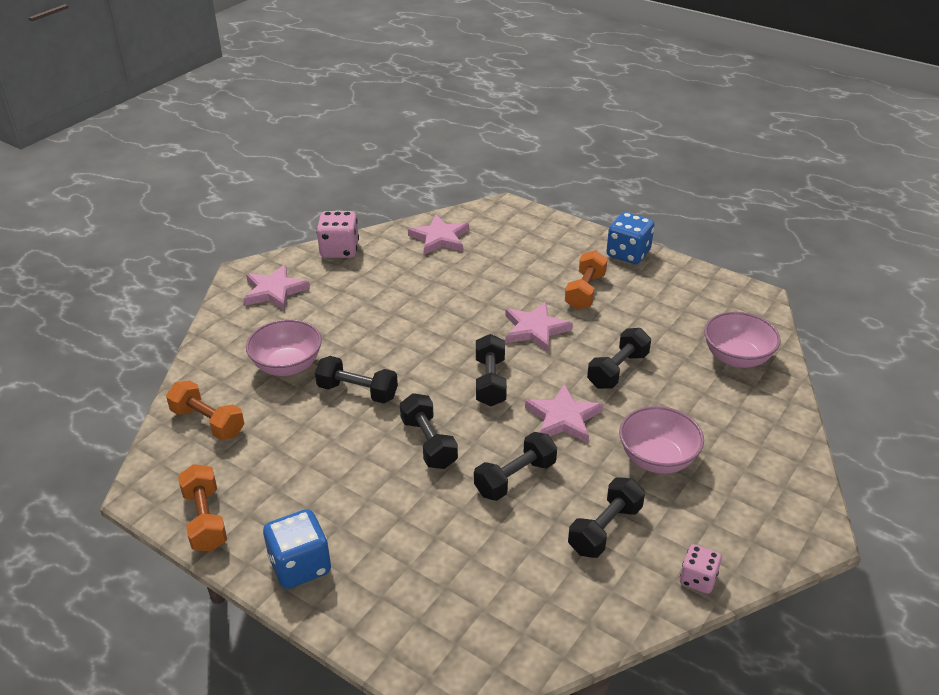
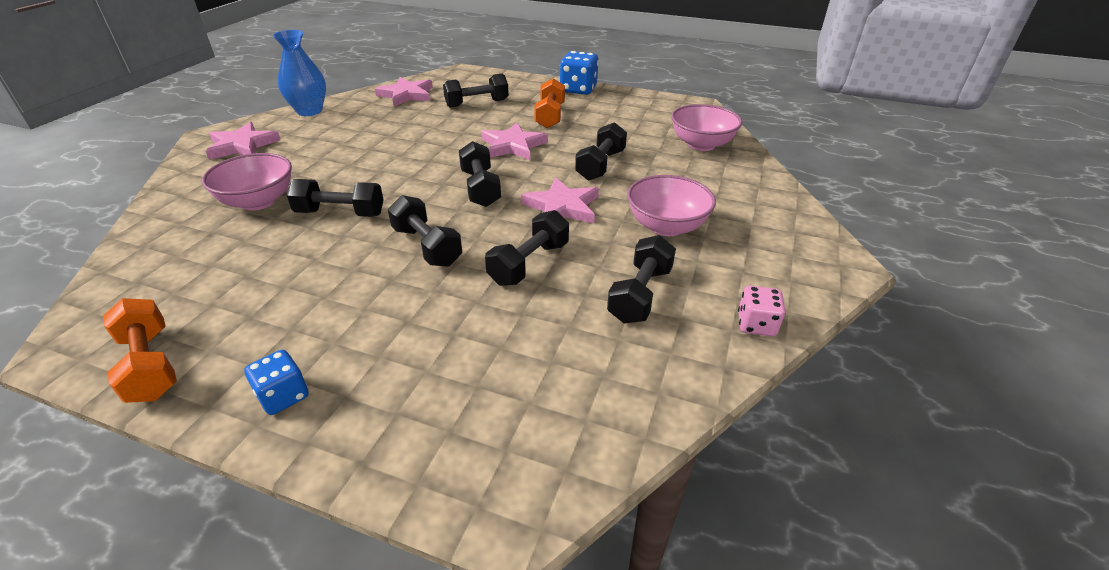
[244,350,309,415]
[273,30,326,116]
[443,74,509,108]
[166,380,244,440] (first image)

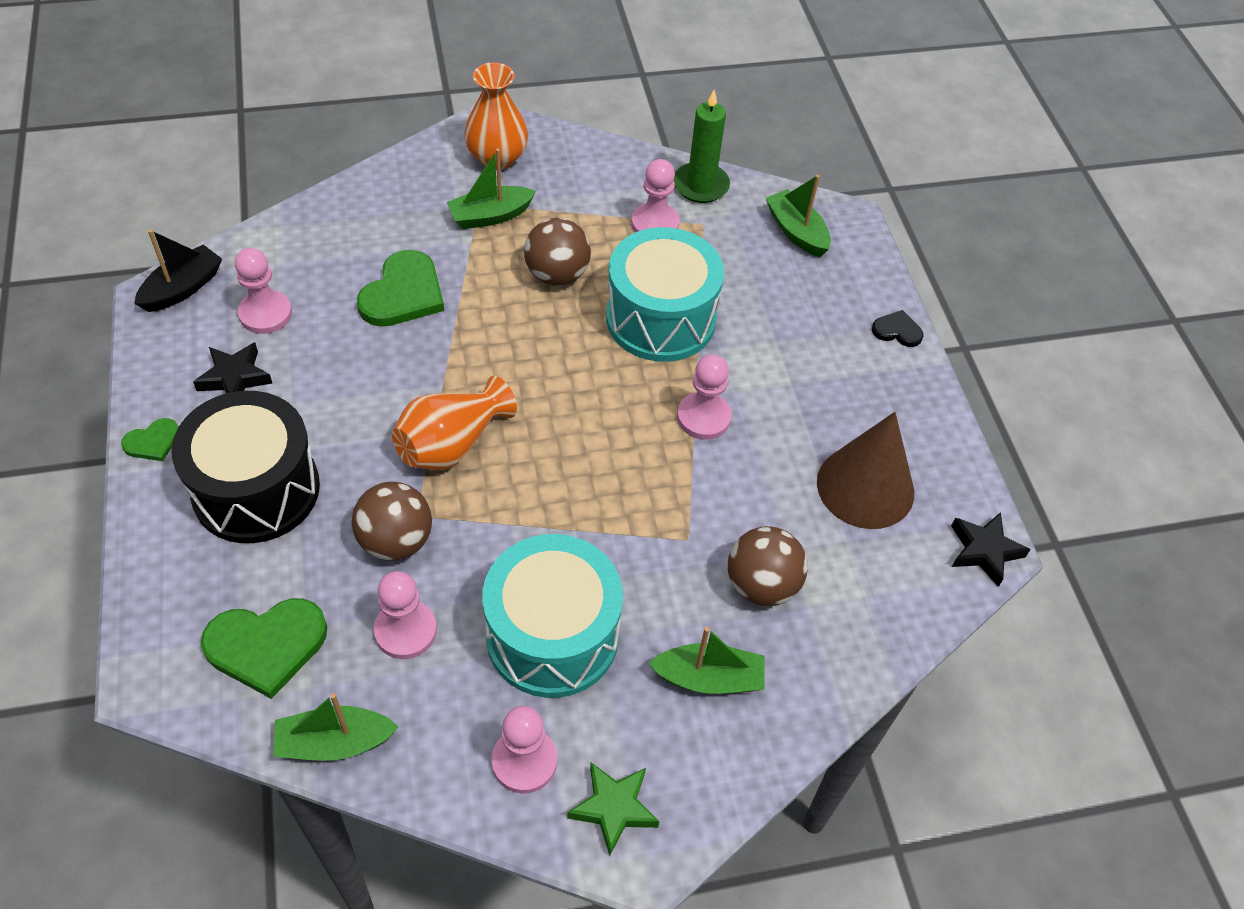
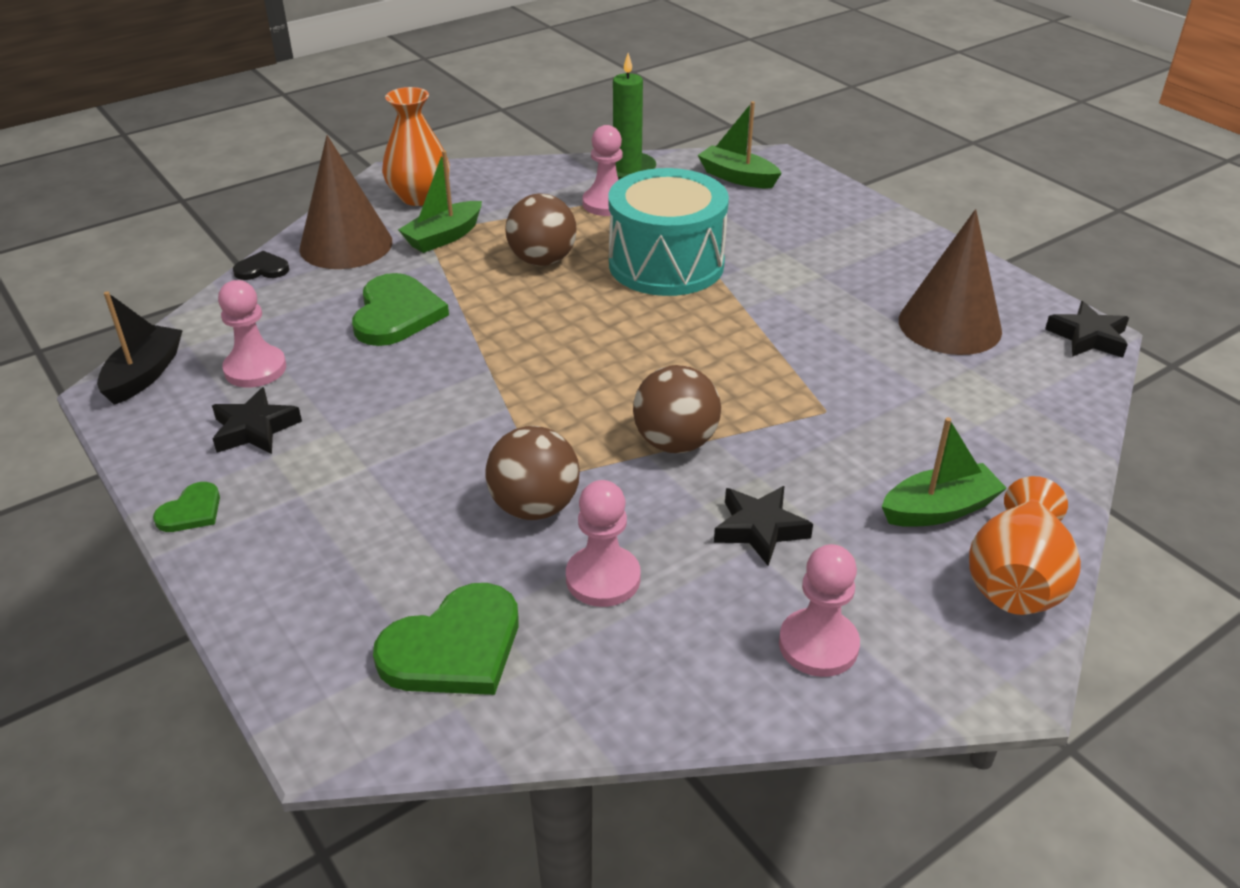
[233,251,289,280]
[299,135,392,269]
[633,365,721,453]
[714,486,813,566]
[969,476,1081,615]
[172,391,320,543] (first image)
[273,693,399,761] (first image)
[567,762,659,856] (first image)
[677,354,732,440] (first image)

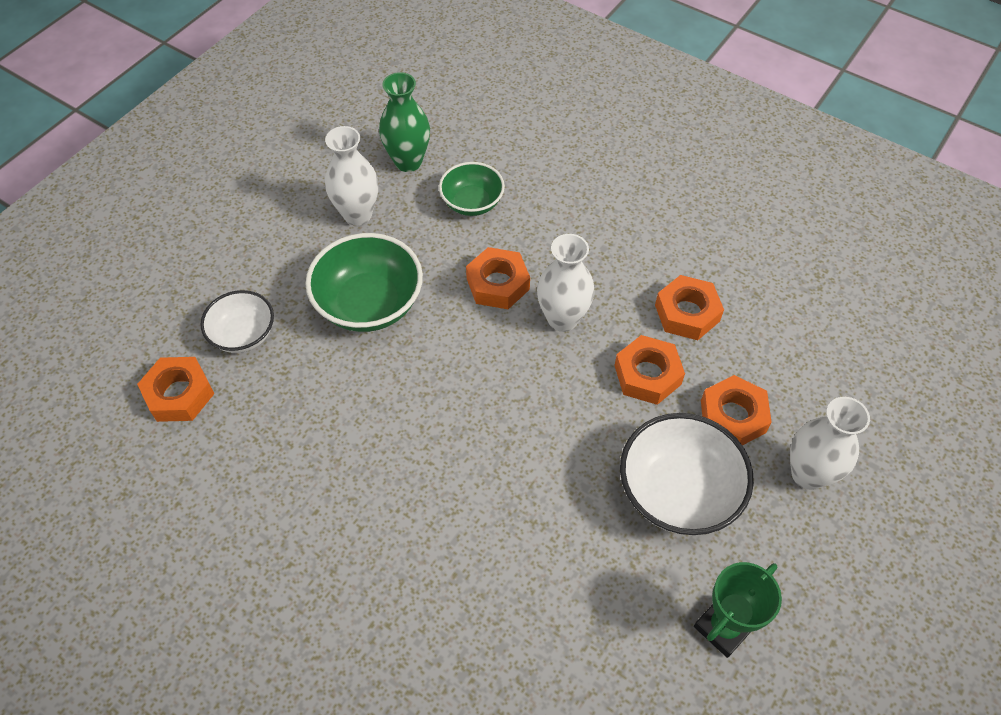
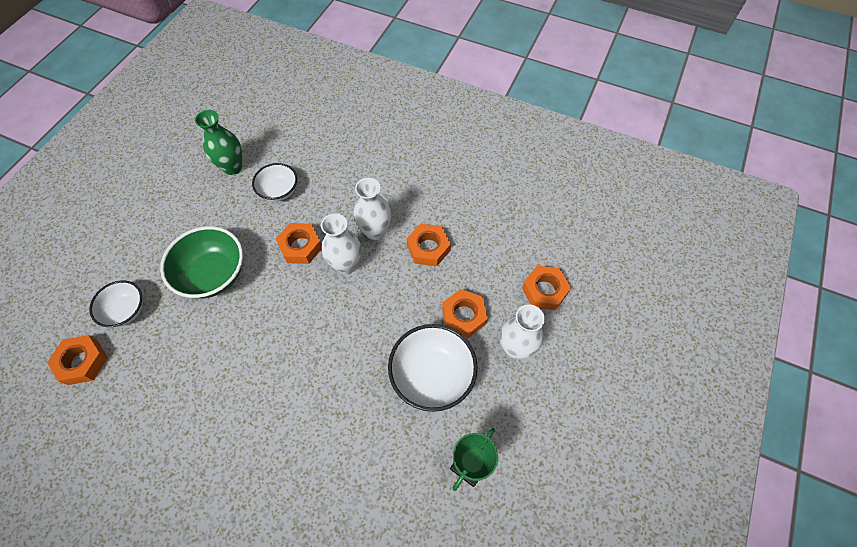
[252,163,297,202]
[354,178,391,240]
[522,265,571,311]

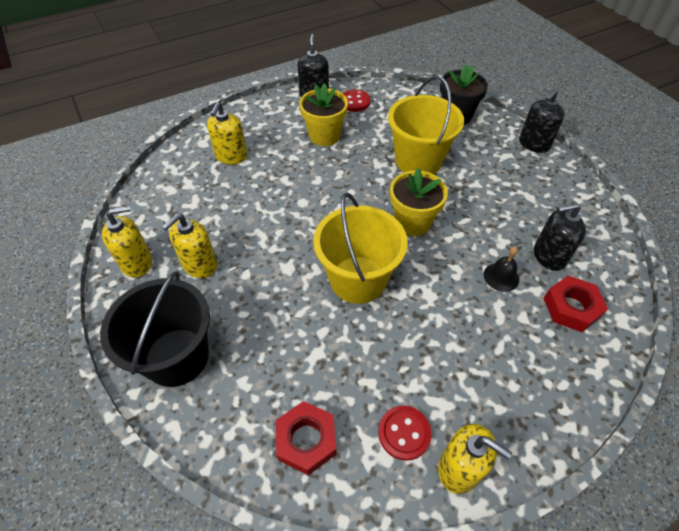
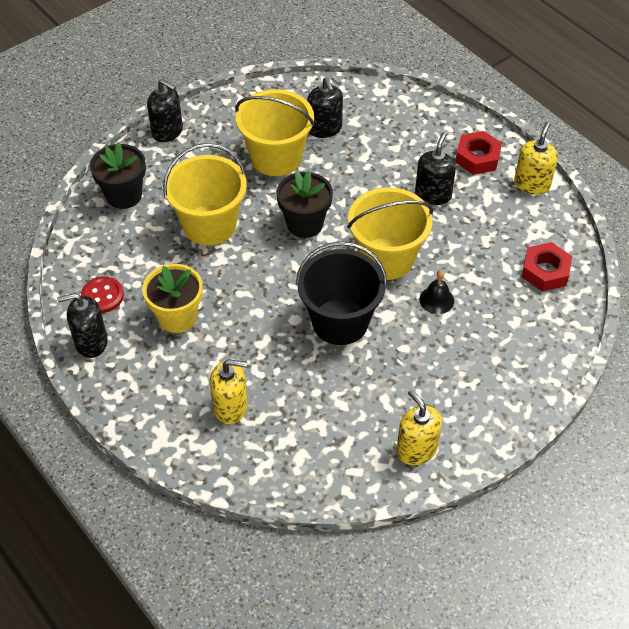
[235,89,315,176]
[277,171,333,238]
[296,241,387,345]
[415,132,456,205]
[419,270,454,314]
[455,131,502,175]
[162,213,217,278] (first image)
[378,406,432,461] (first image)

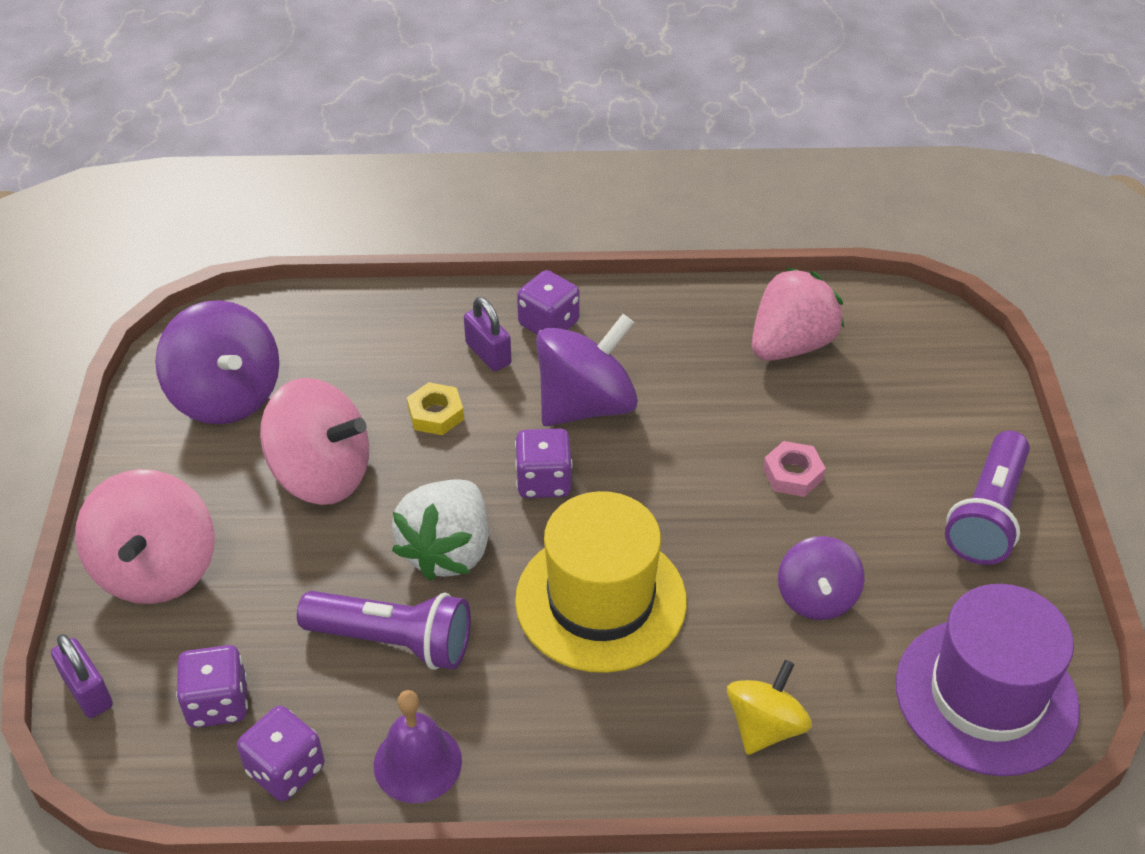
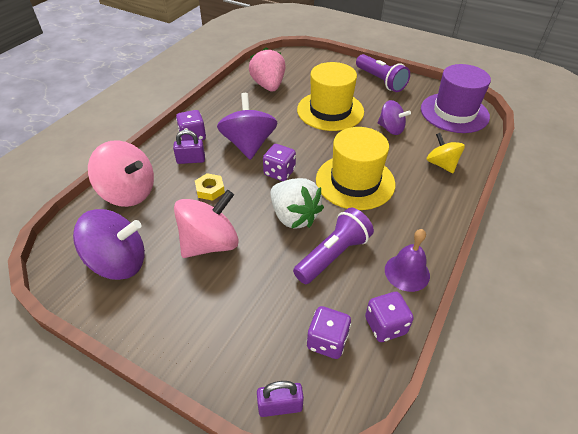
[88,140,154,207]
[297,62,364,131]

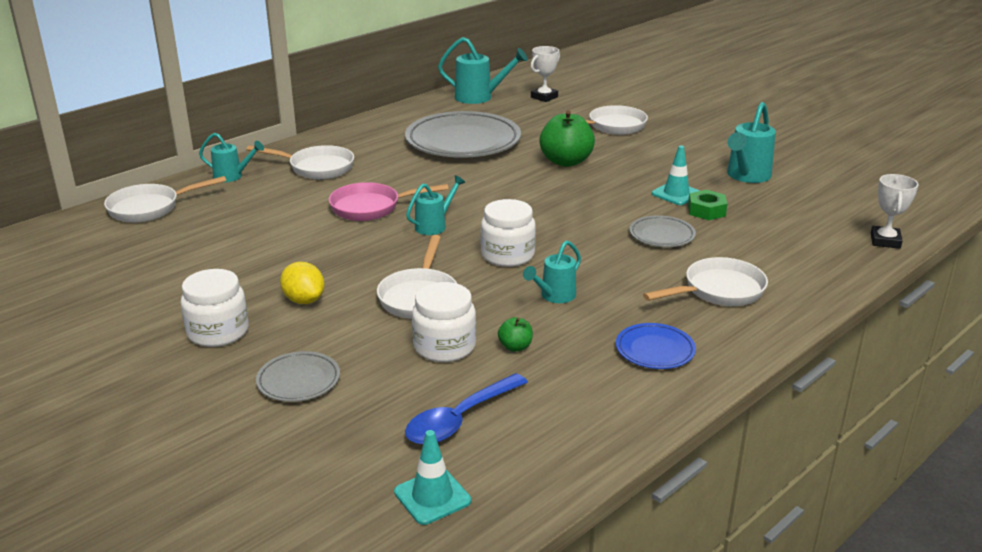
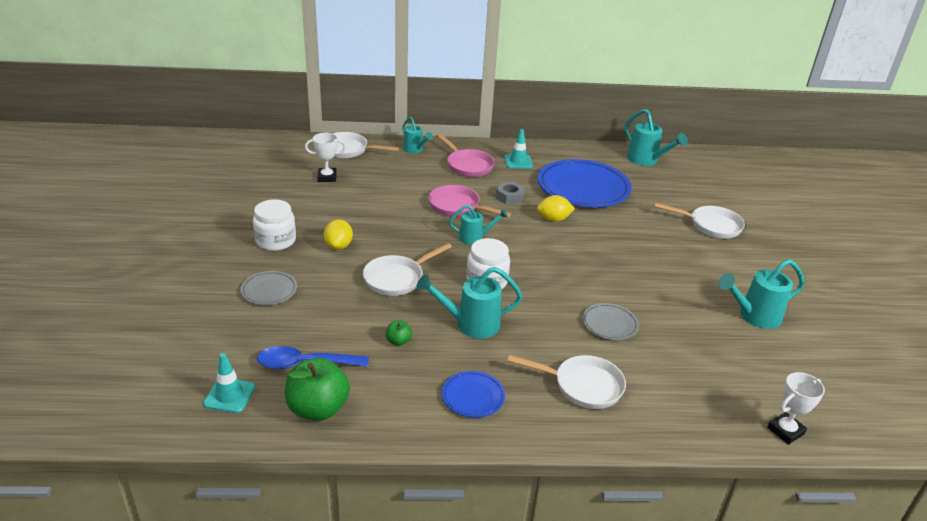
[285,358,350,421]
[305,133,346,182]
[416,267,523,338]
[436,133,495,177]
[496,182,525,204]
[505,129,533,169]
[537,195,575,222]
[538,159,632,207]
[412,282,476,362] (first image)
[688,190,727,220] (first image)

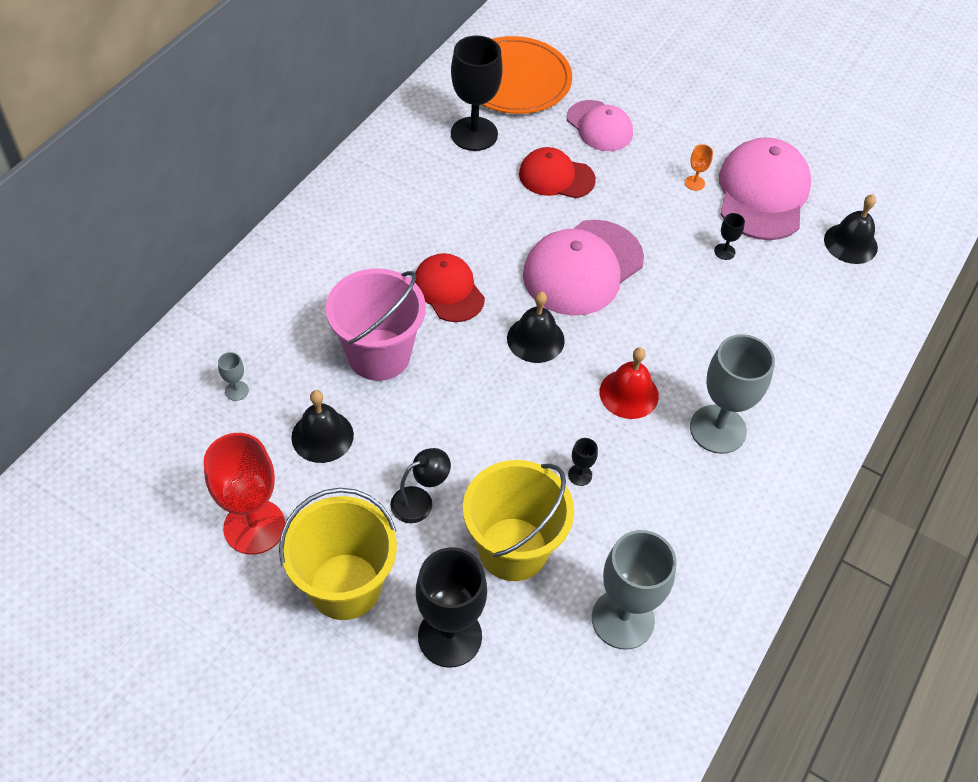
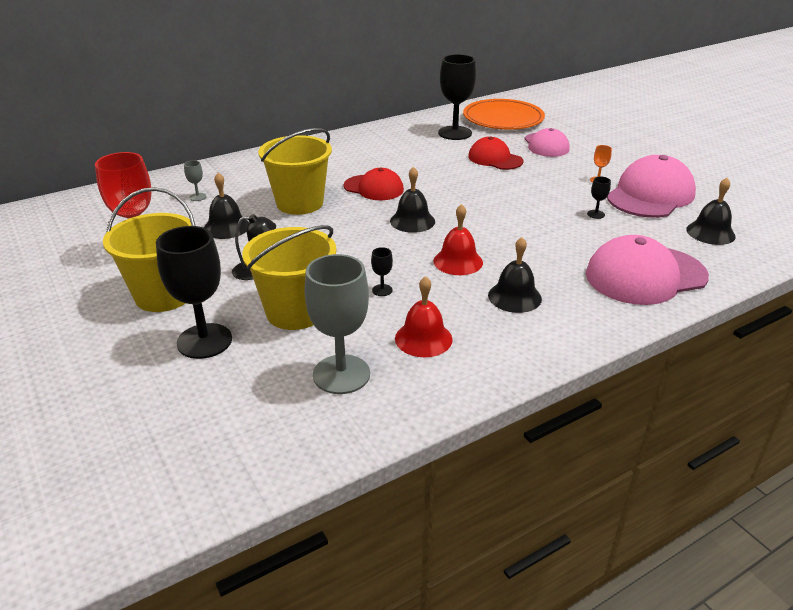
[258,128,332,215]
[344,168,404,200]
[395,276,453,357]
[488,237,542,313]
[586,235,709,305]

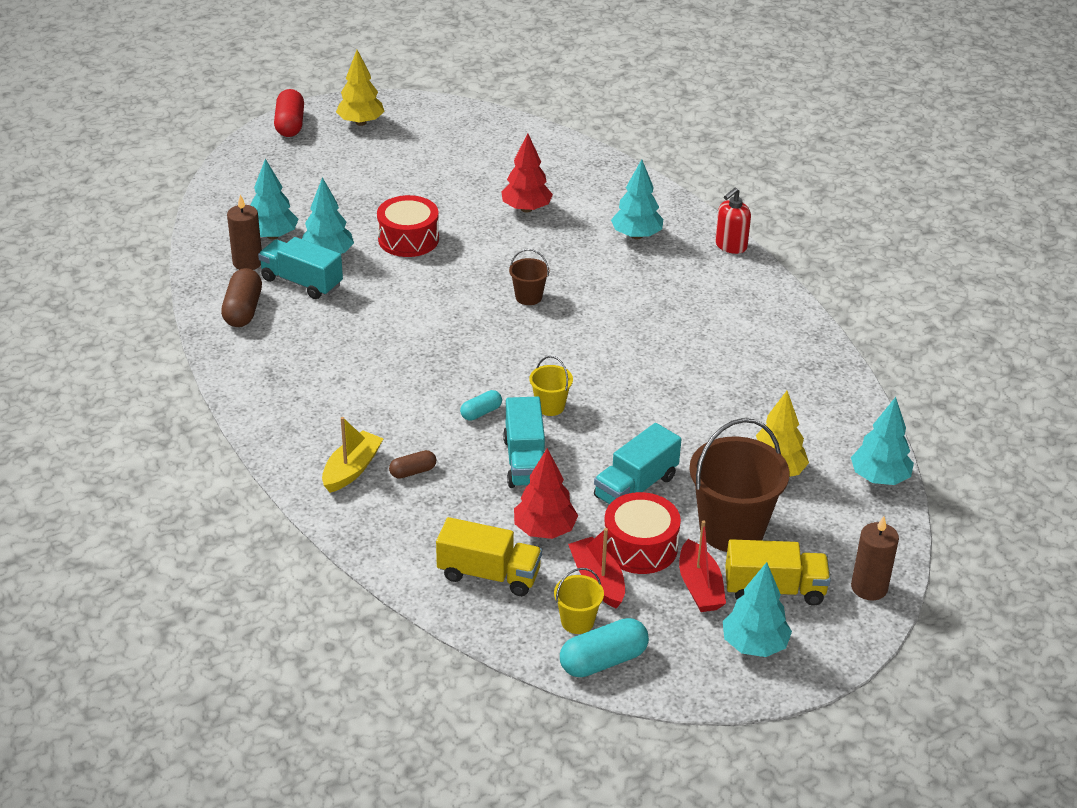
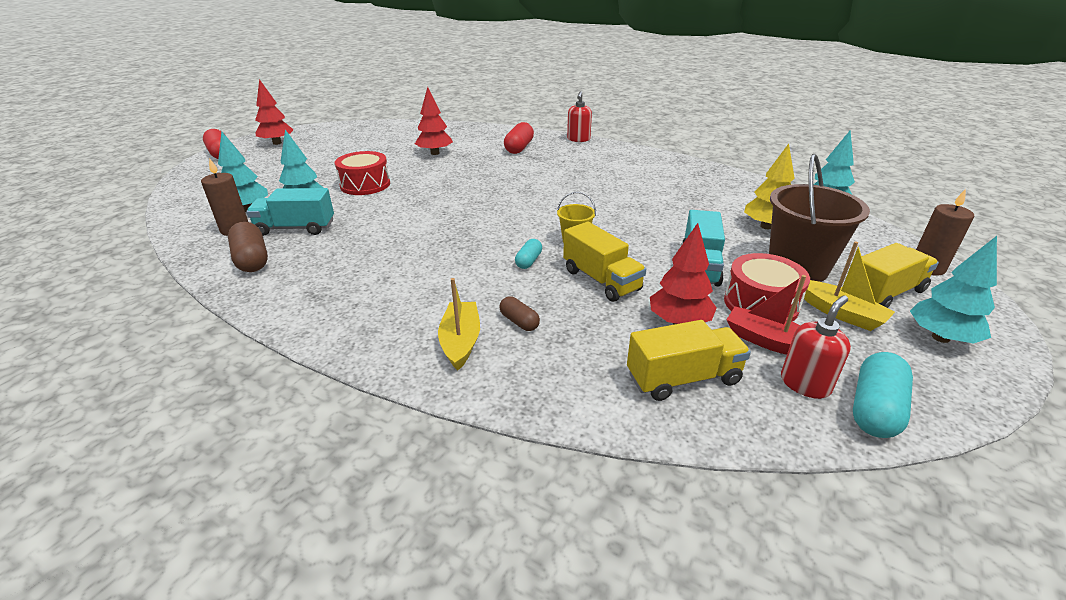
[255,79,294,145]
[499,296,540,331]
[504,122,534,154]
[563,222,646,302]
[781,295,851,399]
[802,242,895,331]
[509,249,550,305] (first image)

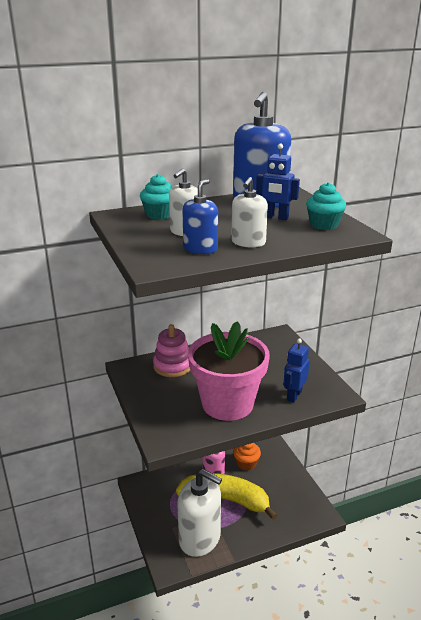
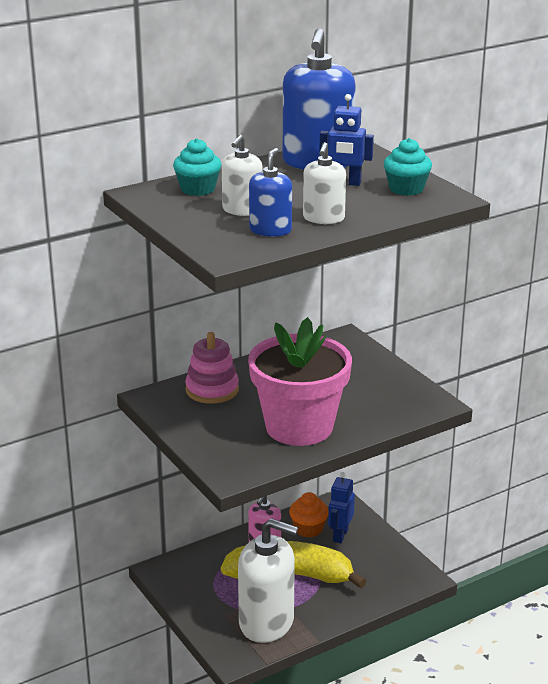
[328,472,355,543]

